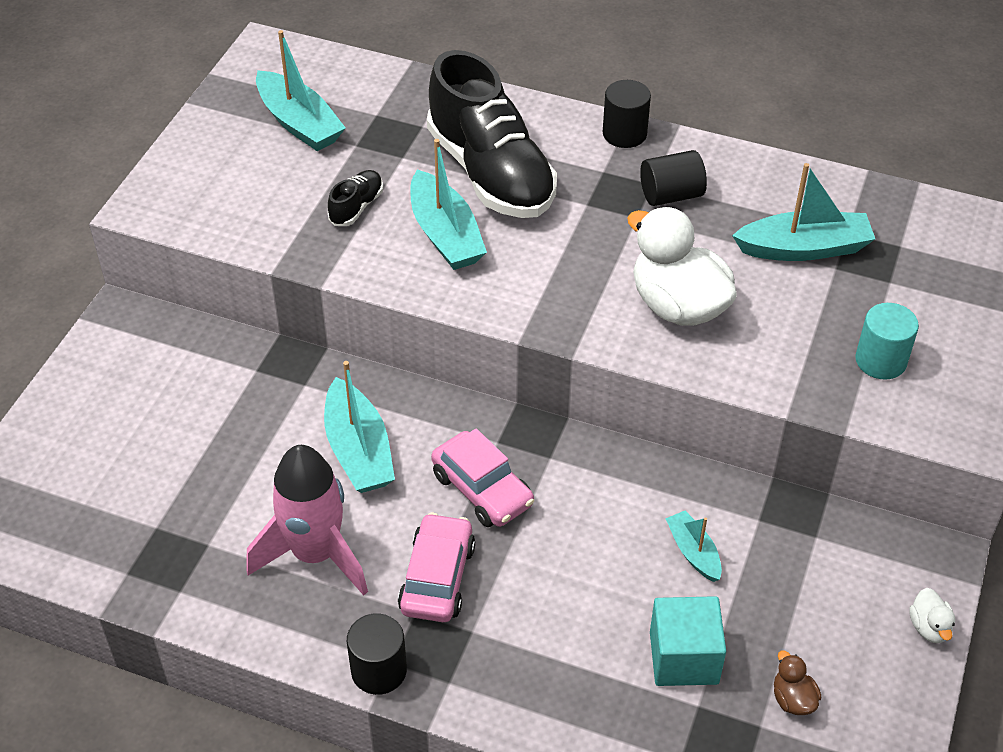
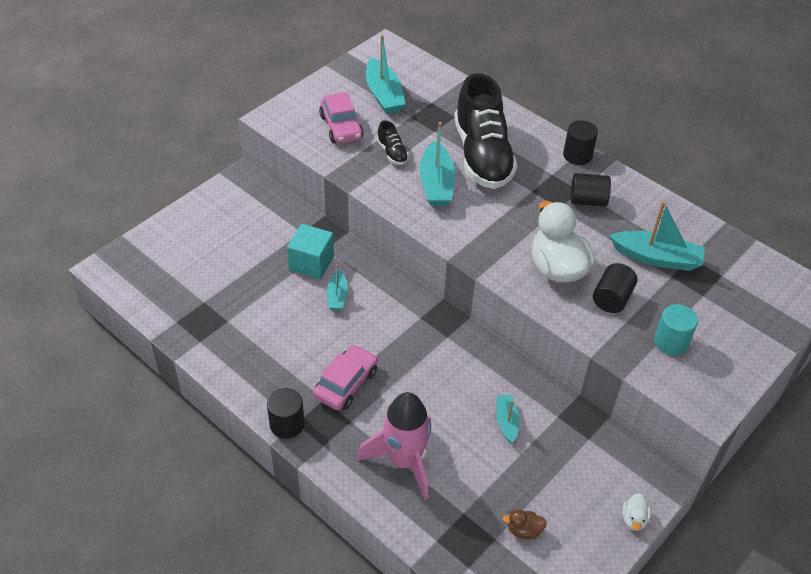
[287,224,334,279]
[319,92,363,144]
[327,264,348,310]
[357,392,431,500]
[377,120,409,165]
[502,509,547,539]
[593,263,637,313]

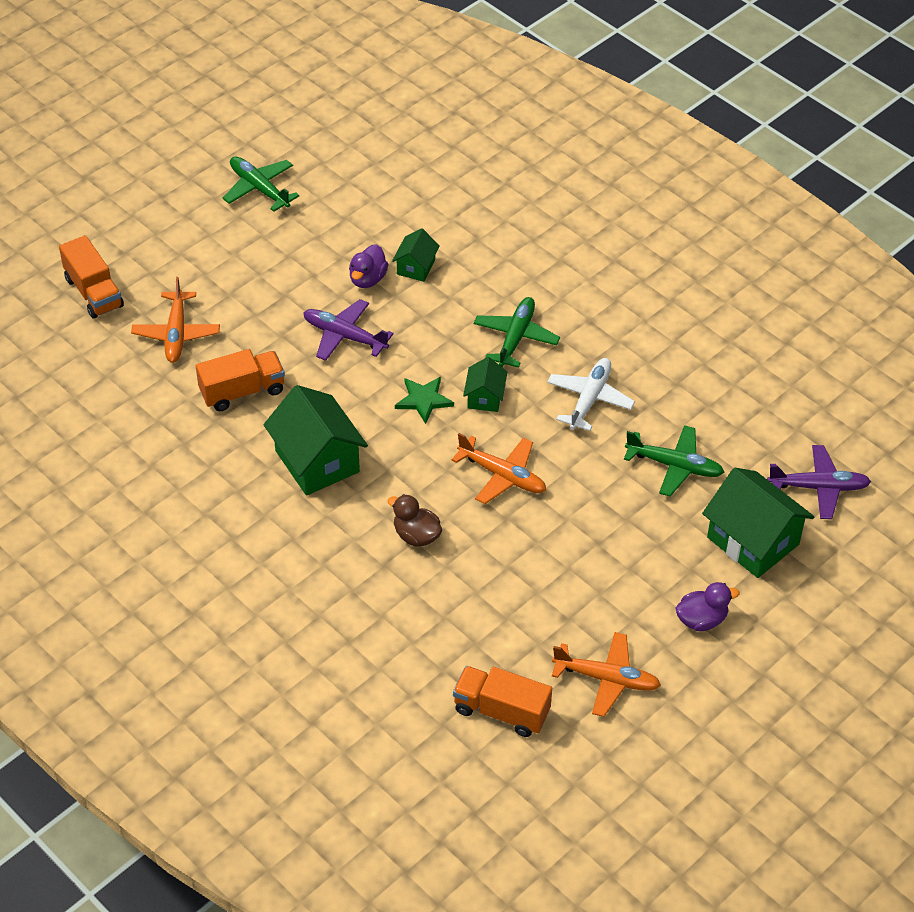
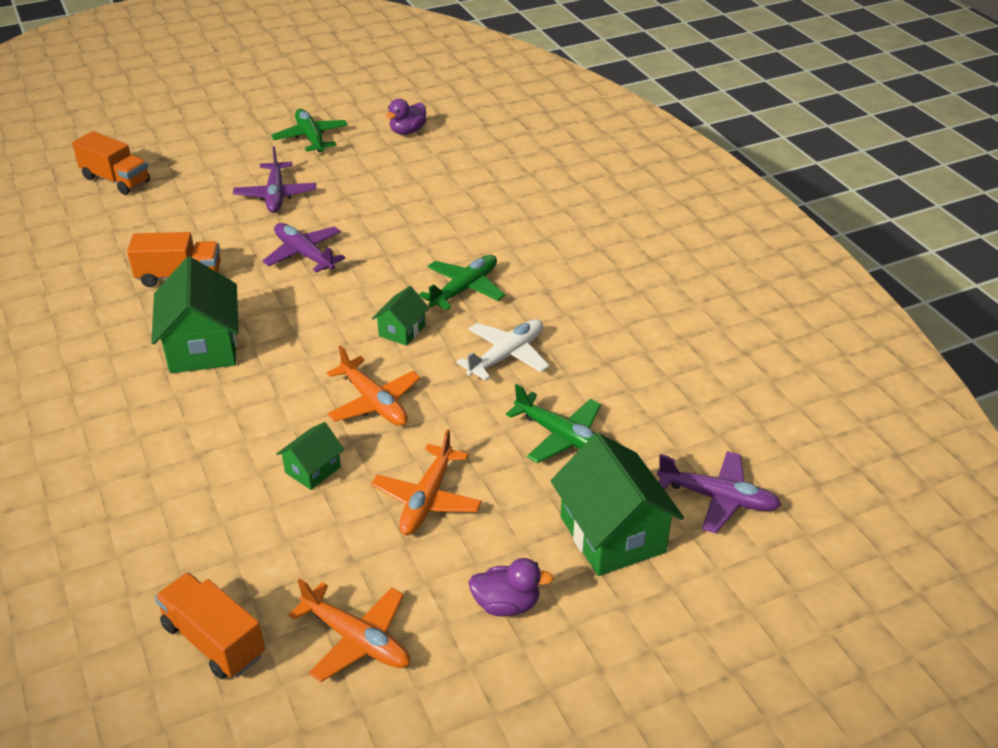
[72,131,150,195]
[233,147,316,213]
[276,422,344,490]
[371,429,482,535]
[385,99,426,135]
[388,494,442,547] (first image)
[395,377,454,424] (first image)

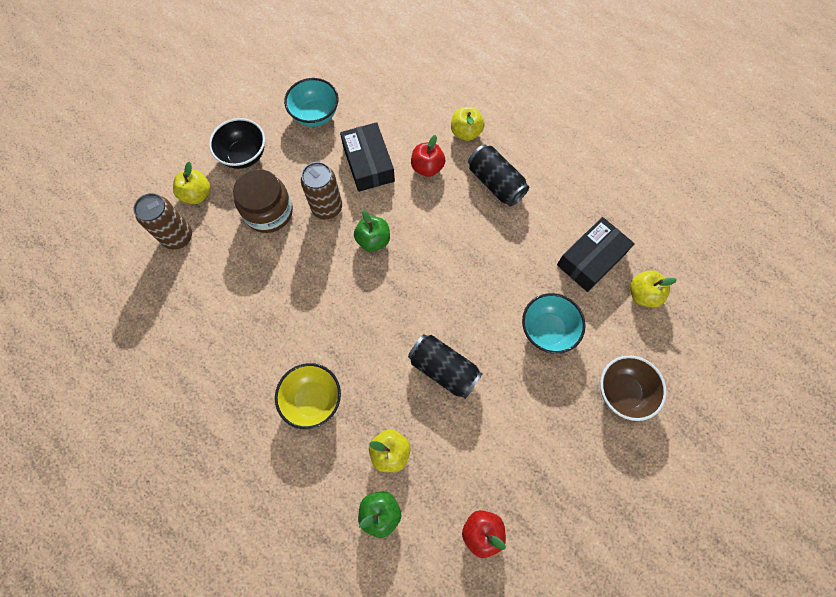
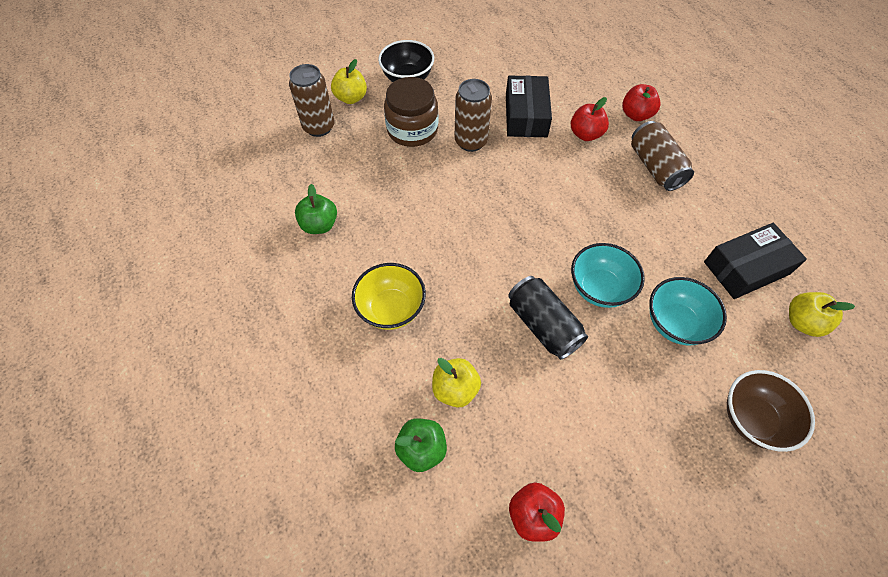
[295,184,337,234]
[571,243,645,308]
[622,84,661,121]
[631,121,694,191]

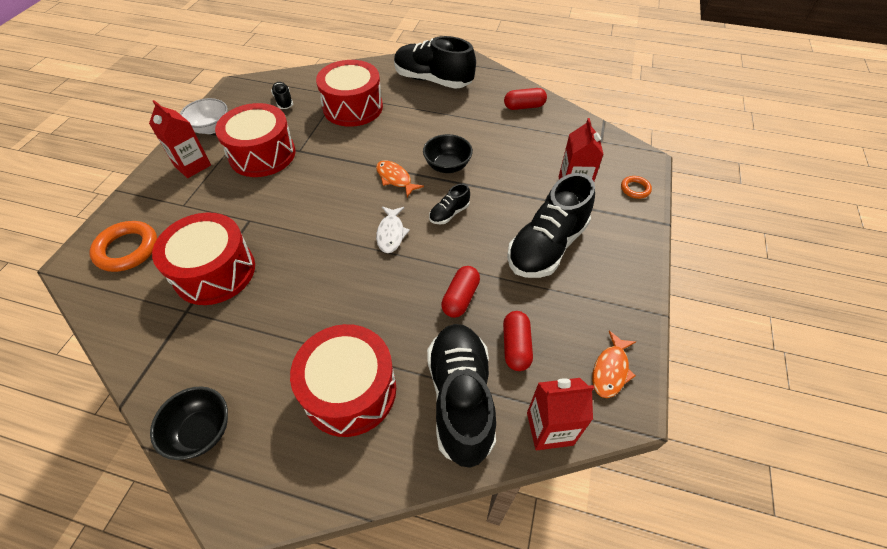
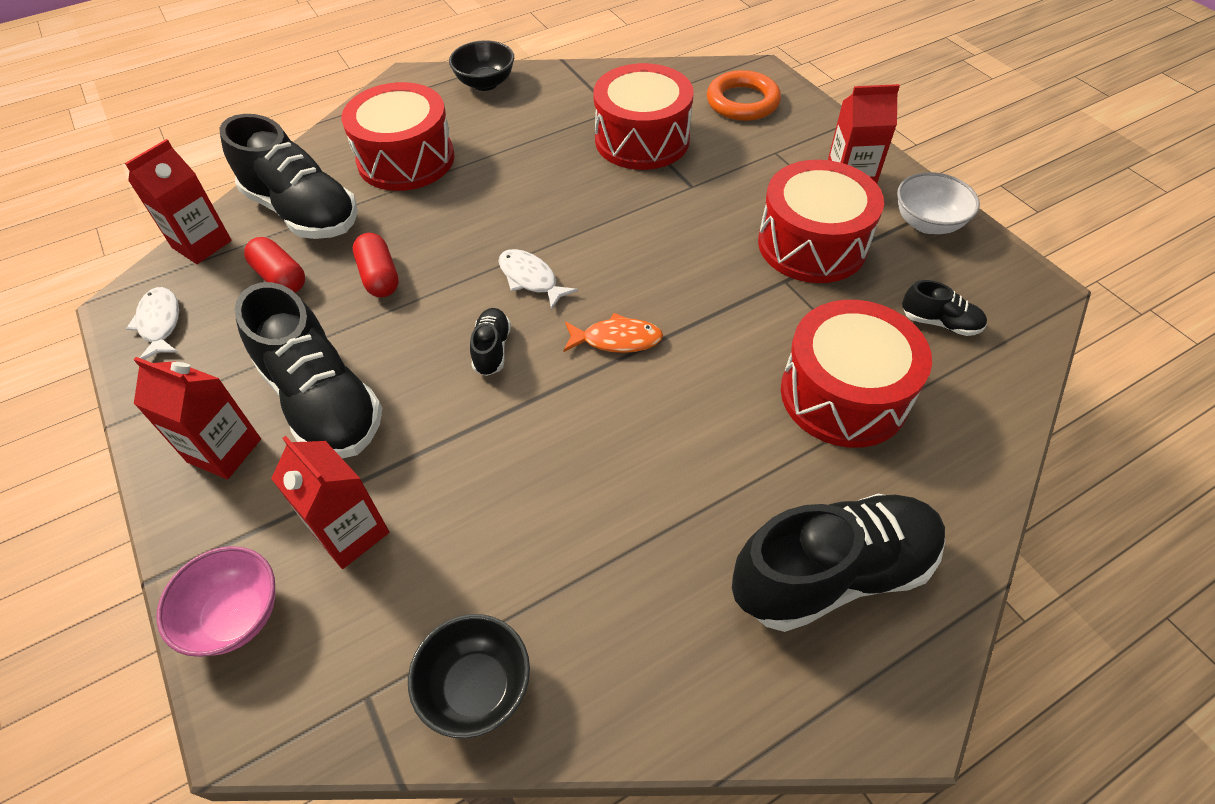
[126,287,179,360]
[133,357,261,479]
[156,546,275,657]
[234,282,382,459]
[408,614,530,738]
[504,88,547,110] (first image)

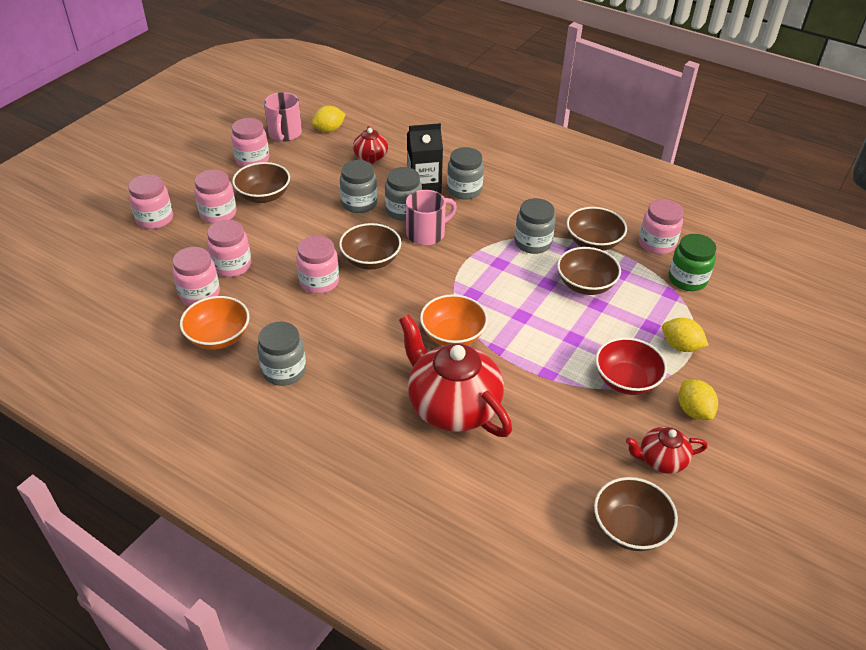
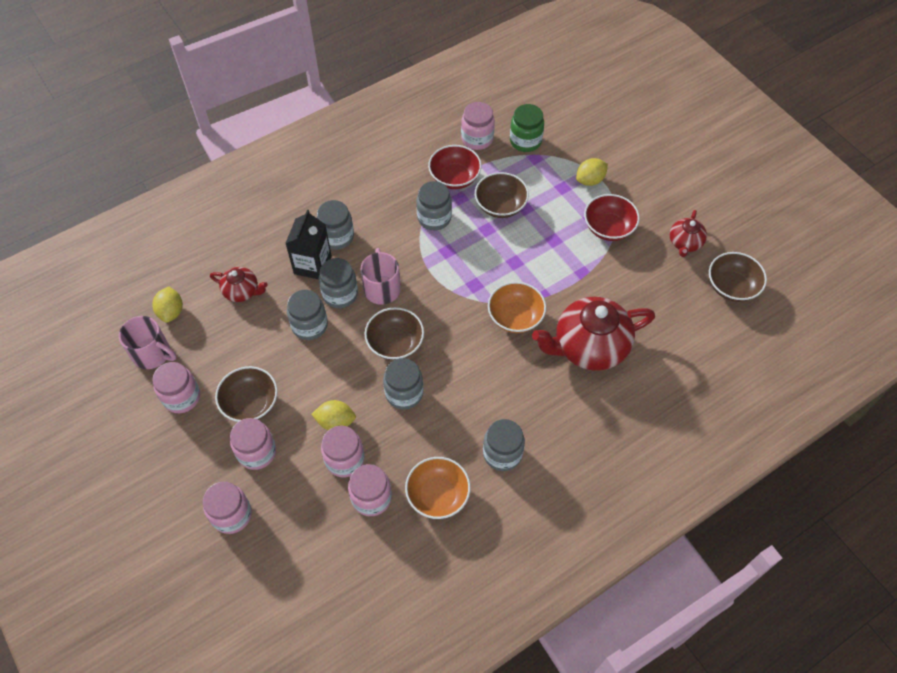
[311,400,356,430]
[383,358,423,409]
[428,145,482,189]

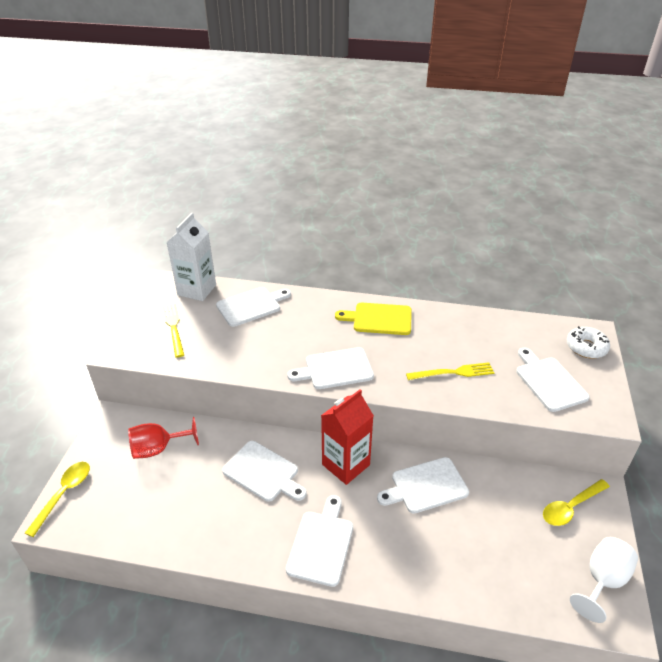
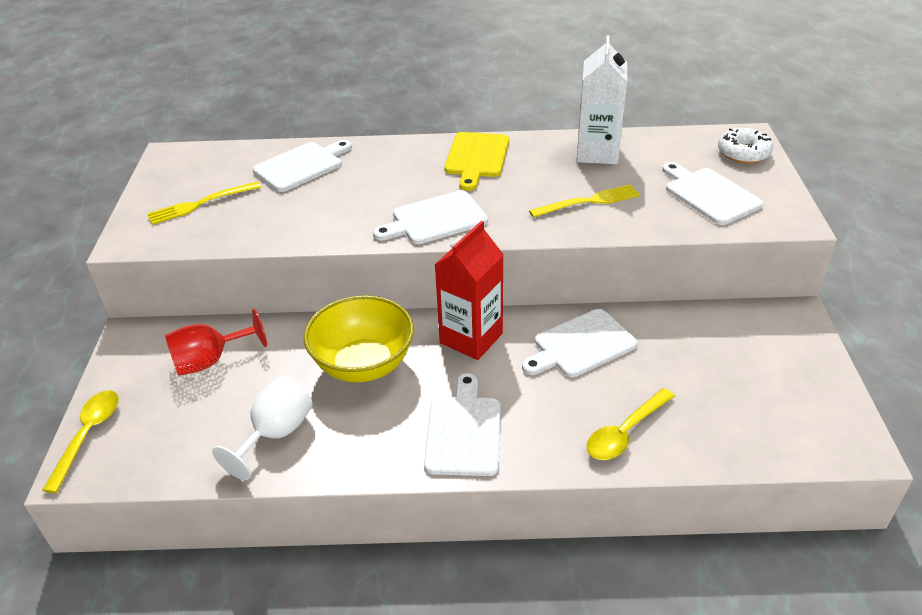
[147,181,261,225]
[212,376,313,480]
[304,295,414,382]
[444,132,509,191]
[577,35,627,164]
[587,388,675,460]

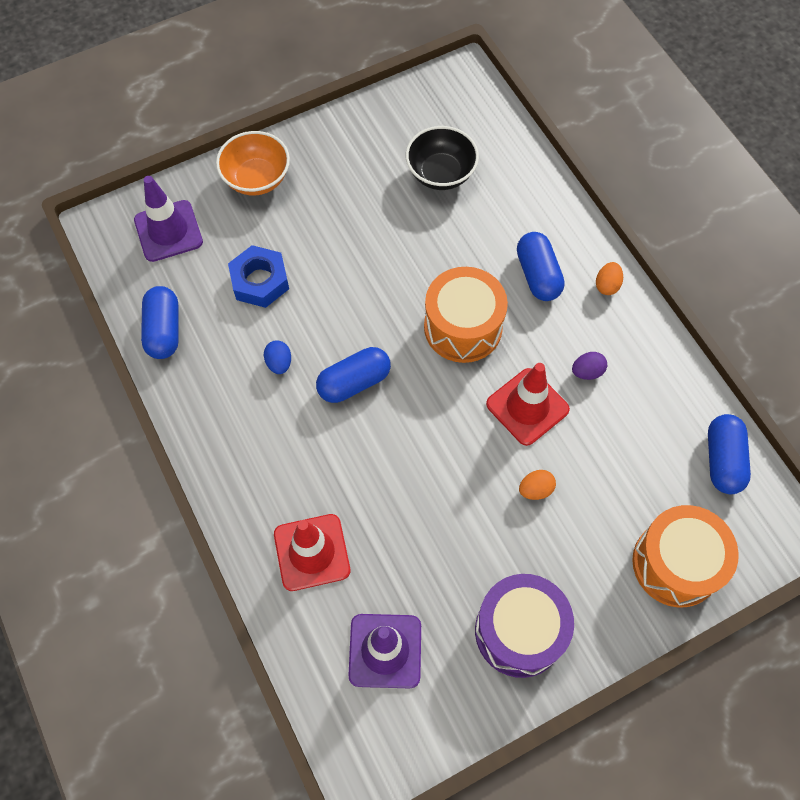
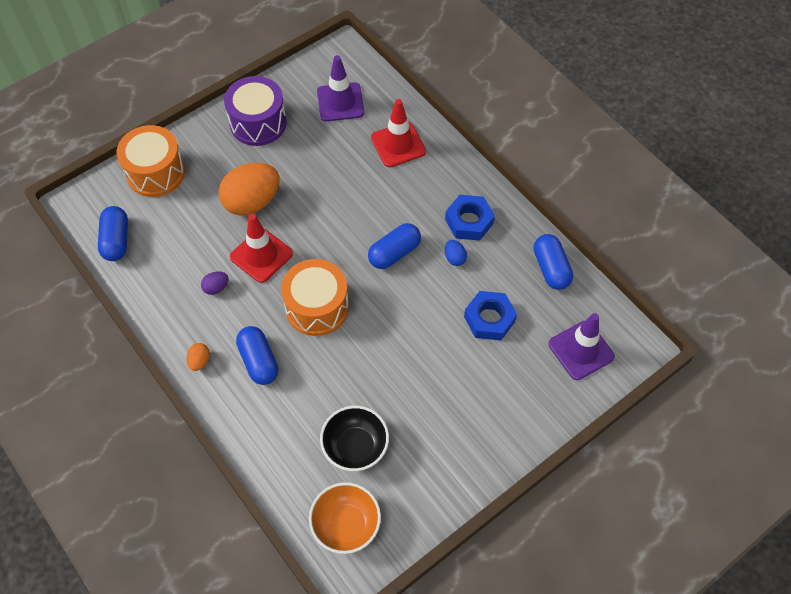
[219,163,280,216]
[309,482,381,554]
[445,195,495,241]

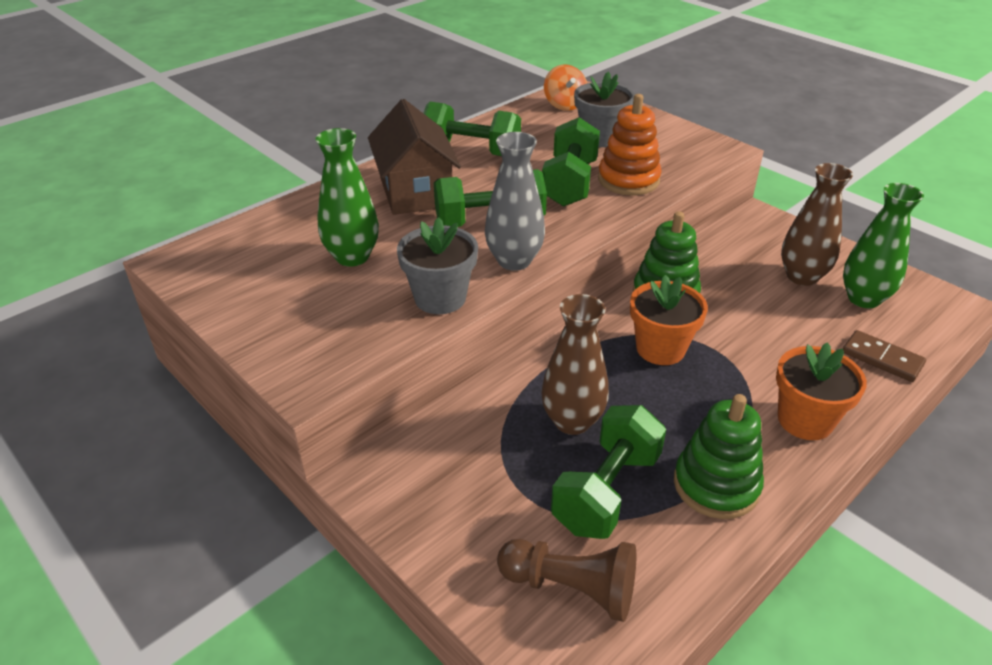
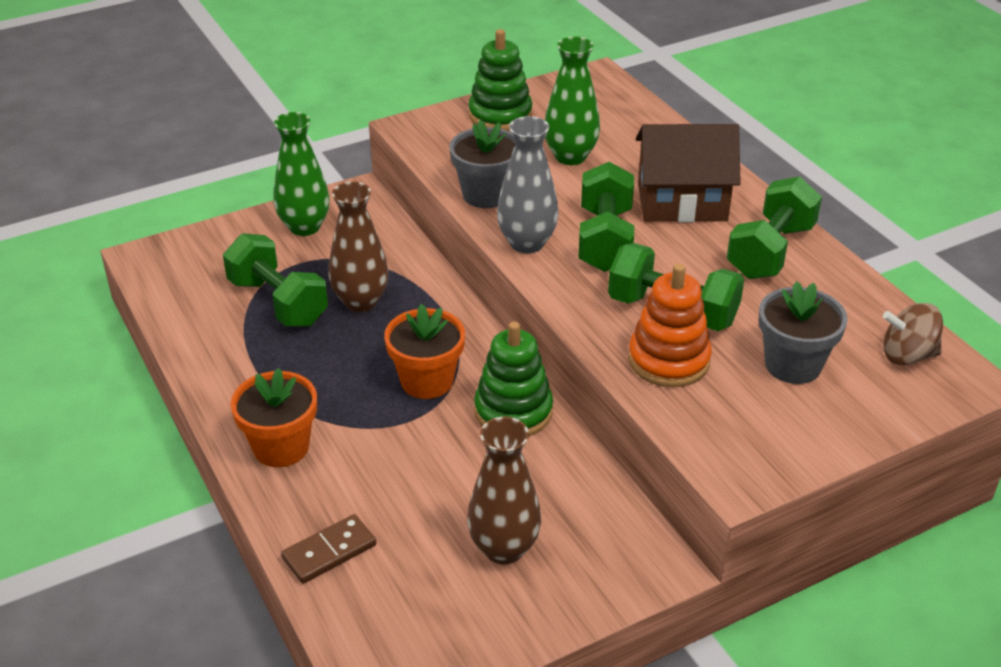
[273,112,330,236]
[468,29,532,131]
[883,303,943,365]
[497,539,636,622] (first image)

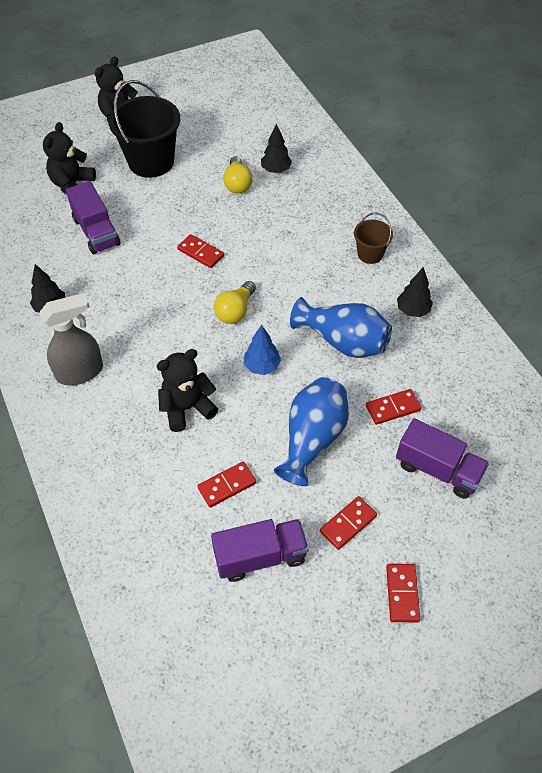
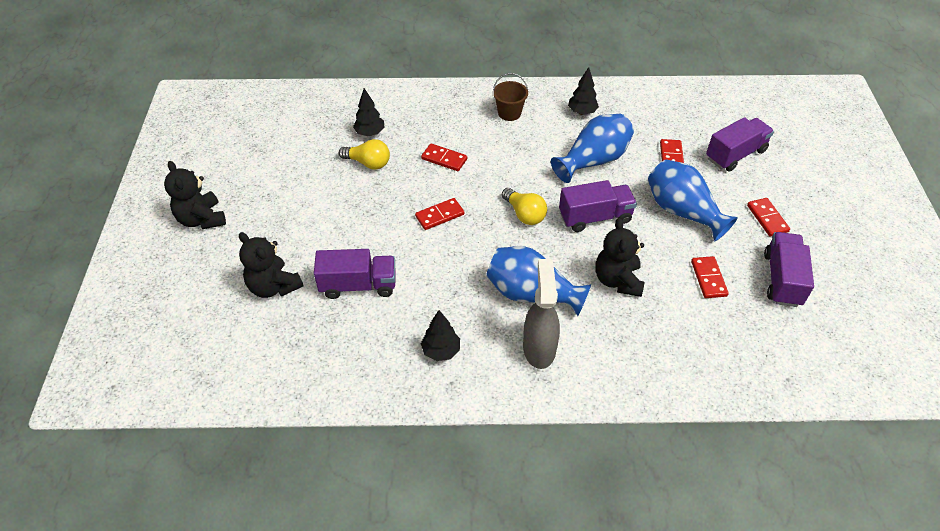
[421,144,467,171]
[486,246,591,316]
[559,180,637,232]
[108,80,180,178] (first image)

